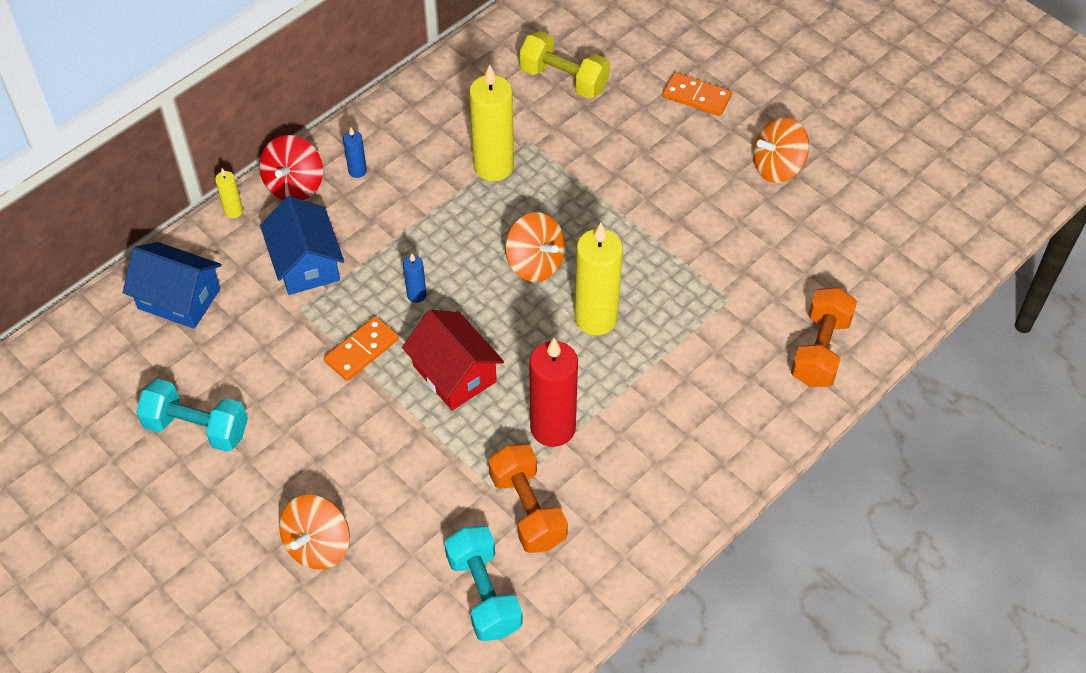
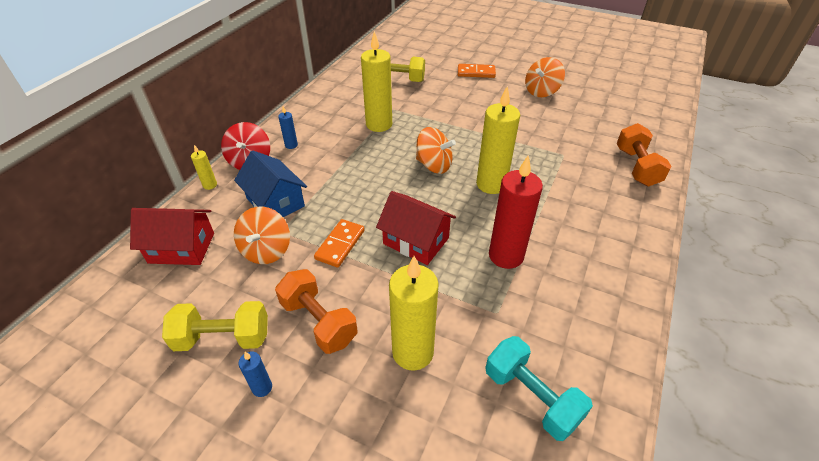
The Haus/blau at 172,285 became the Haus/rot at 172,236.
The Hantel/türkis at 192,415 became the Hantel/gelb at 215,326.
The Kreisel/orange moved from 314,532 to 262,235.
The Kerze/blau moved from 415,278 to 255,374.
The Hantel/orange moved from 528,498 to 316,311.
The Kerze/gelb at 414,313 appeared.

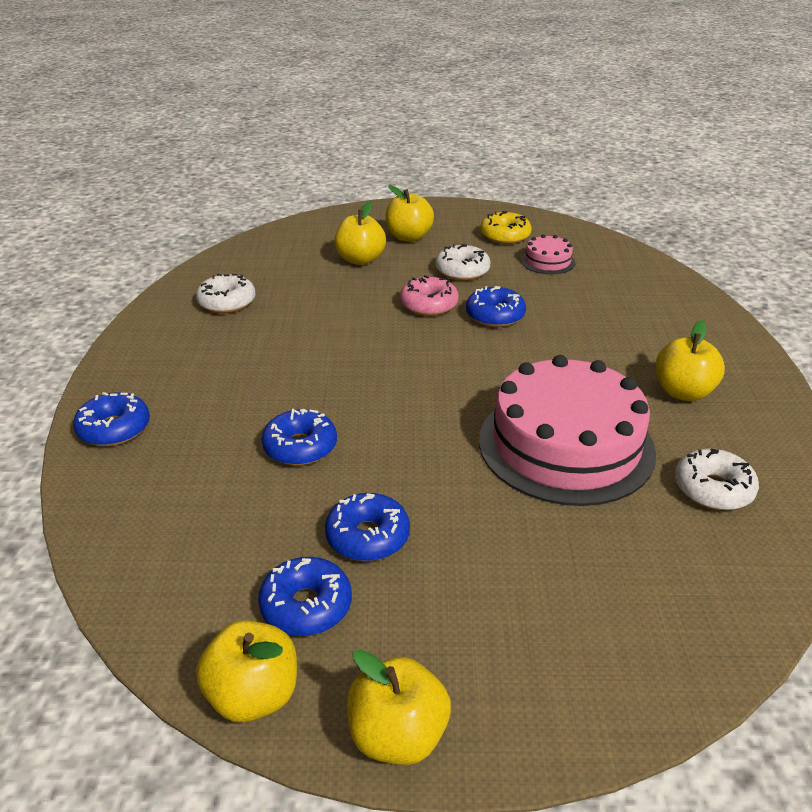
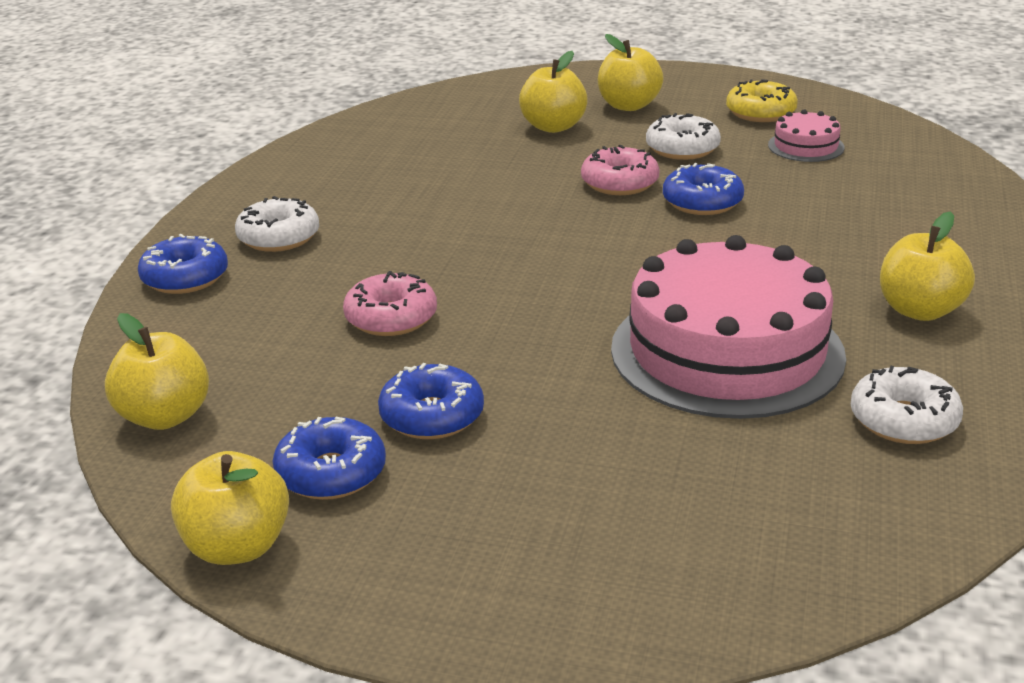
The Donut/weiß moved from 225,293 to 277,224.
The Donut/blau at 299,437 became the Donut/rosa at 390,303.
The Apfel/gelb moved from 399,707 to 157,371.

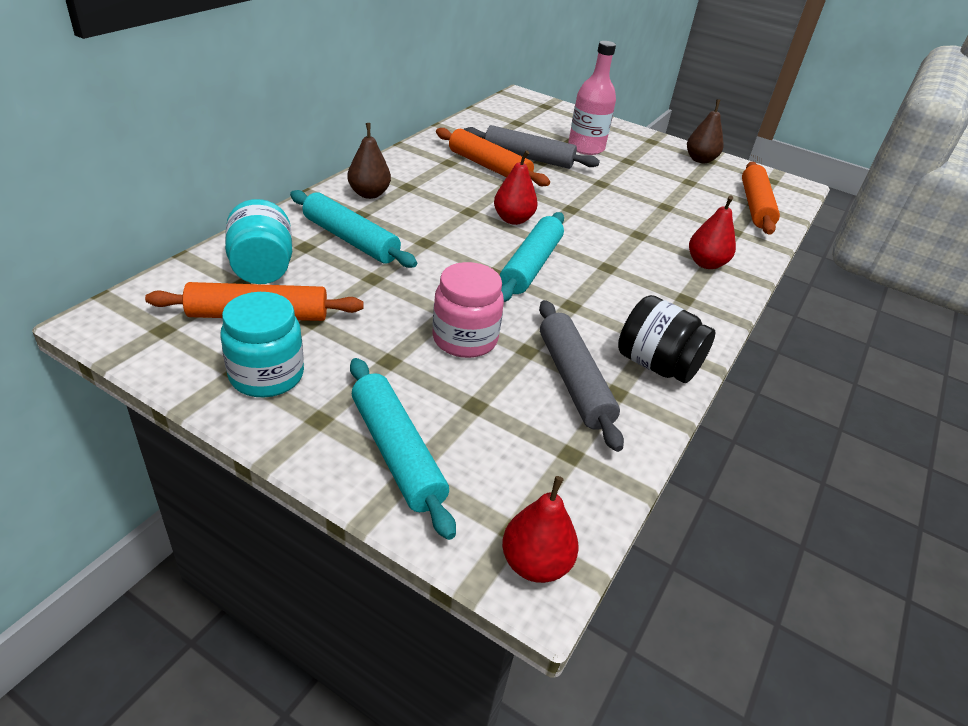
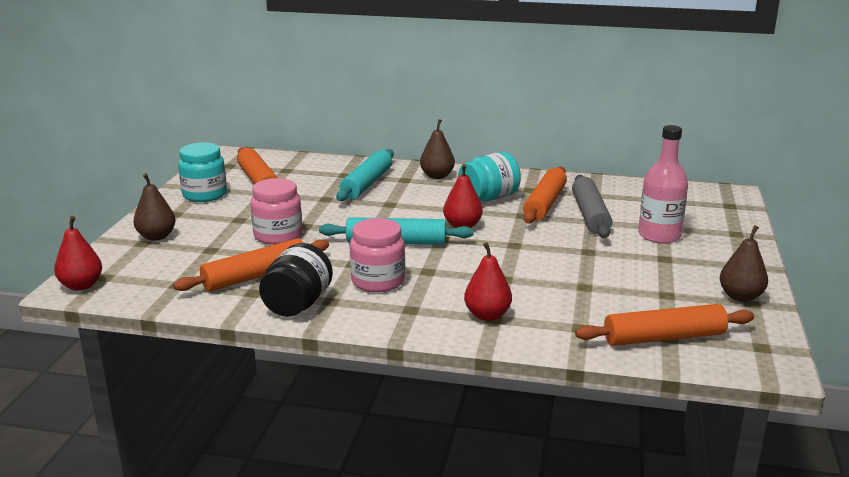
The Einmachglas/türkis moved from 258,241 to 489,177.
The Nudelholz/türkis at 403,449 was replaced by the Birne/braun at 154,207.
The Nudelholz/grau at 581,376 became the Nudelholz/orange at 251,264.
The Einmachglas/rosa at 377,255 appeared.

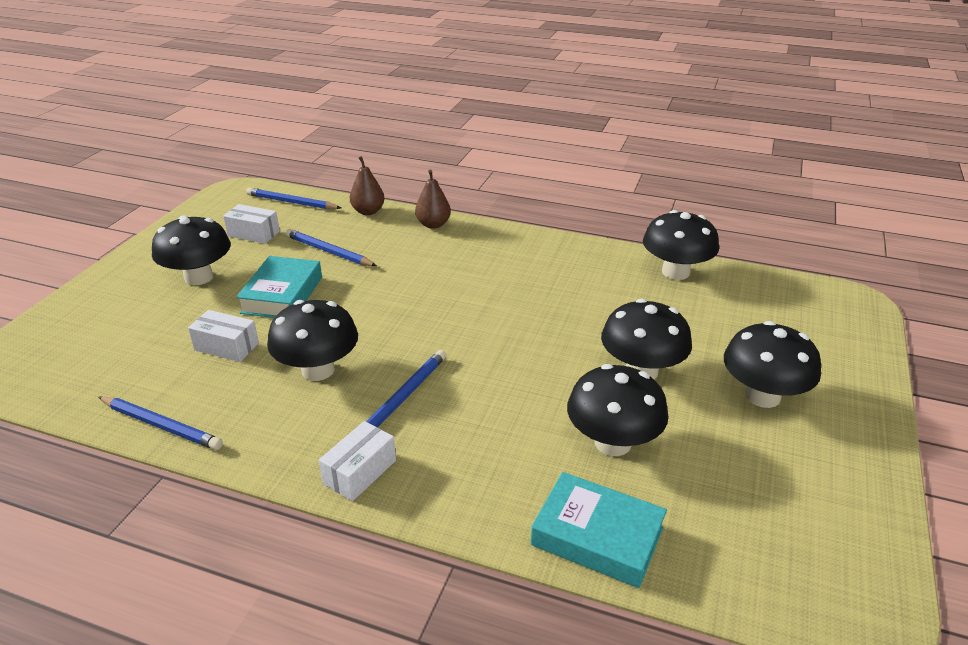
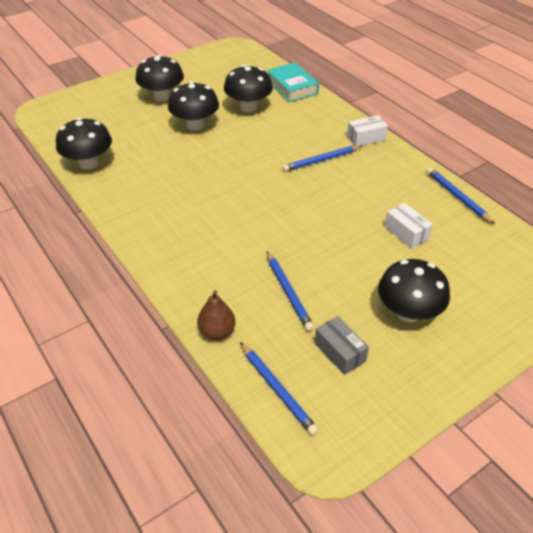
The Schachtel/weiß at 251,224 became the Schachtel/grau at 342,345.
The Buch/türkis at 279,287 disappeared.
The Pilz/schwarz at 312,340 disappeared.
The Birne/braun at 433,199 disappeared.

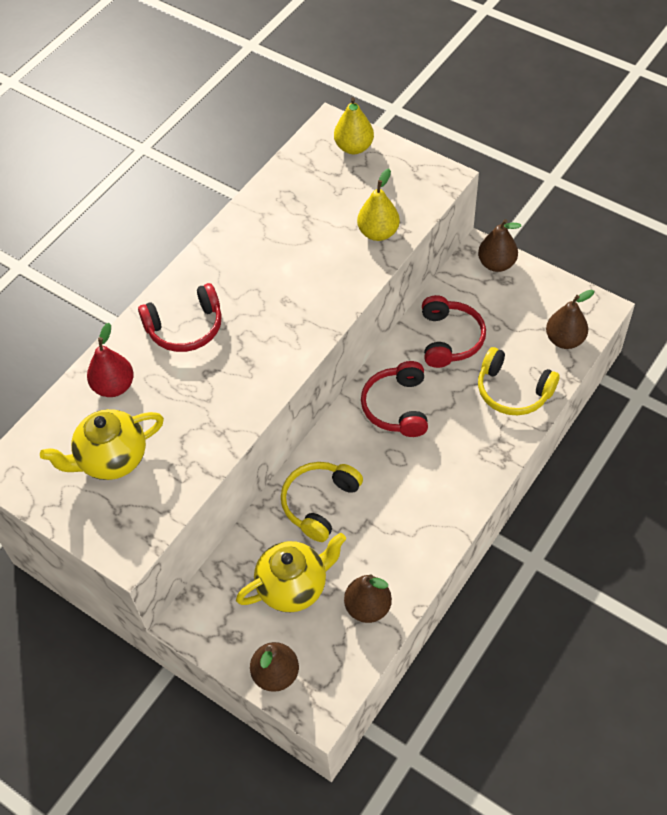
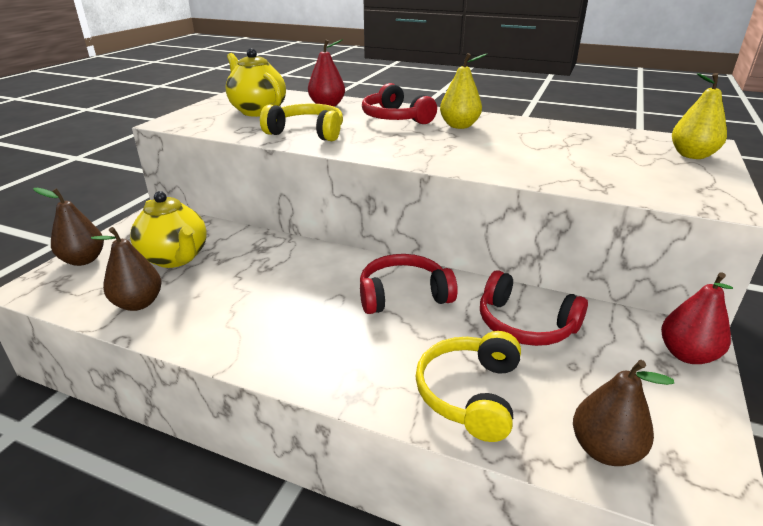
The Kopfhörer/gelb moved from 322,502 to 301,122.
The Birne/gelb moved from 378,205 to 463,91.
The Kopfhörer/rot at 454,331 turned 45 degrees clockwise.
The Birne/braun at 499,245 became the Birne/rot at 697,318.

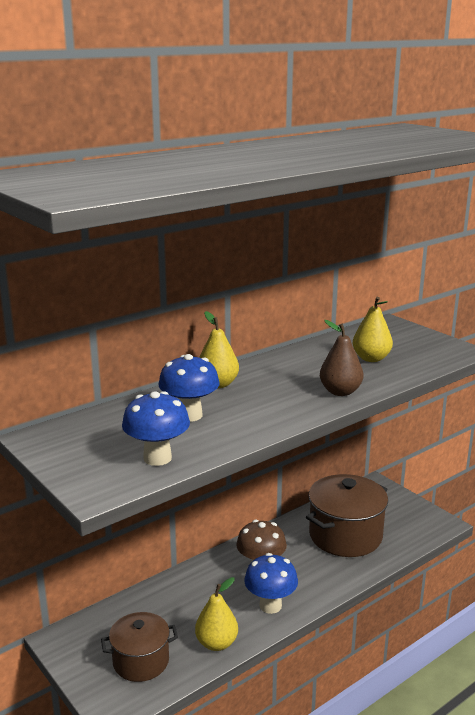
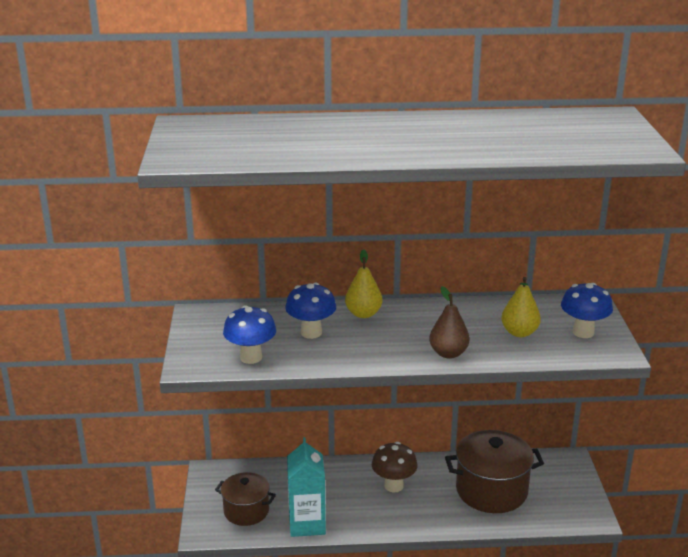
The Birne/gelb at 216,614 was replaced by the Getränkekarton/türkis at 306,487.
The Pilz/blau moved from 271,583 to 587,310.

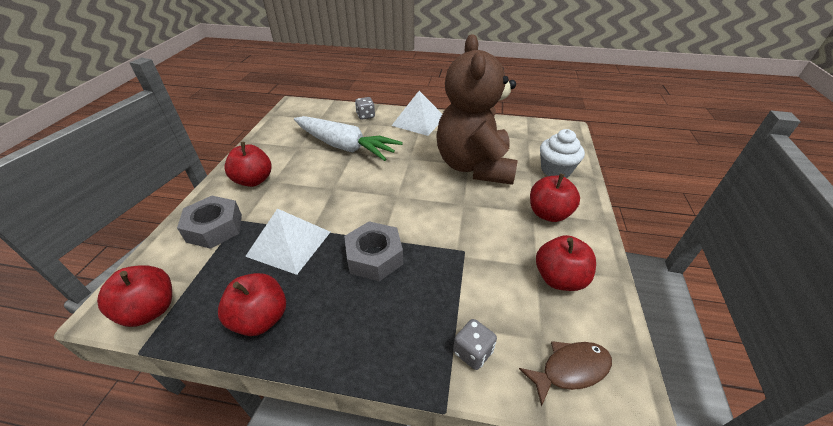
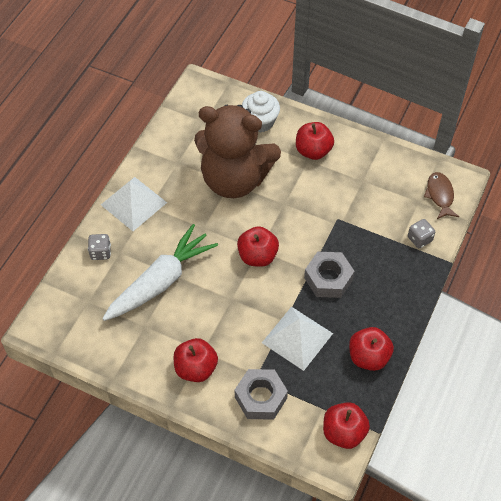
The Apfel/rot moved from 566,263 to 258,246.

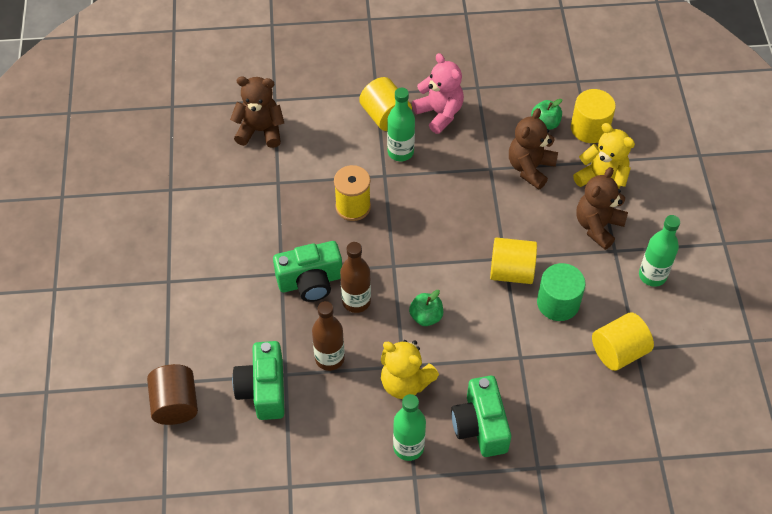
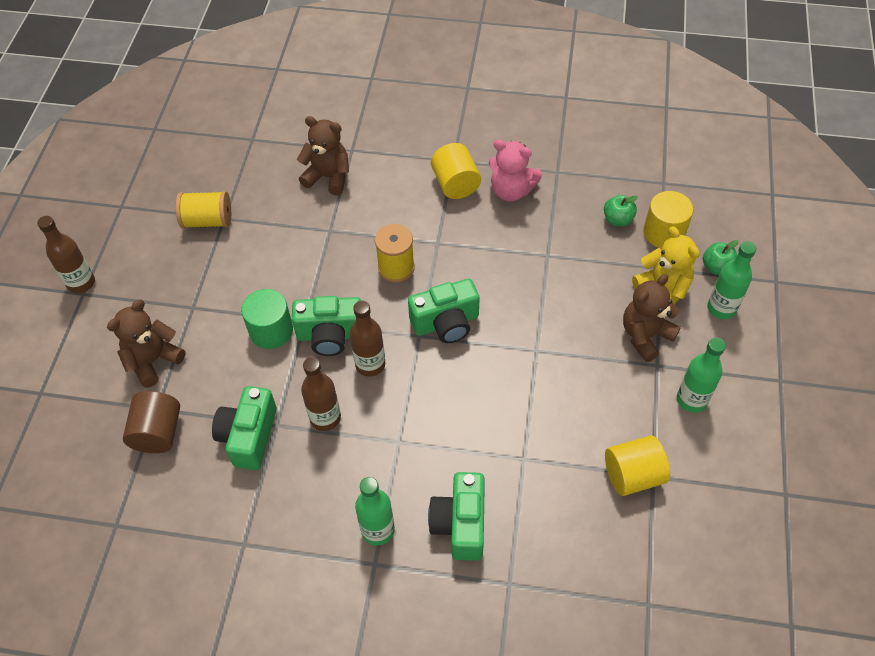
The Teddybär/gelb at 410,369 disappeared.
The Flasche/grün moved from 401,124 to 731,280.
The Apfel/grün moved from 426,308 to 720,257.
The Teddybär/rosa at 438,93 turned 135 degrees clockwise.
The Vollzylinder/gelb at 513,261 disappeared.
The Teddybär/braun moved from 533,149 to 146,343.
The Vollzylinder/grün moved from 561,292 to 267,319.
The Flasche/braun at 66,254 appeared.
The Garnrolle/gelb at 203,210 appeared.
The Kamera/grün at 444,311 appeared.

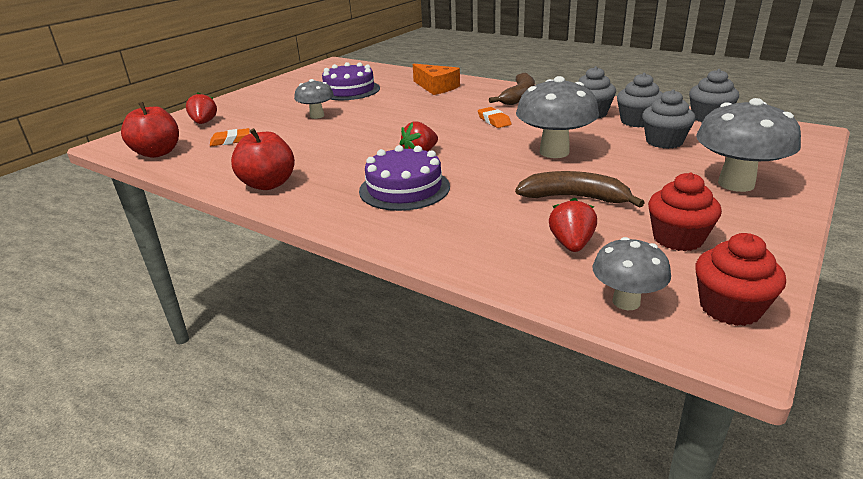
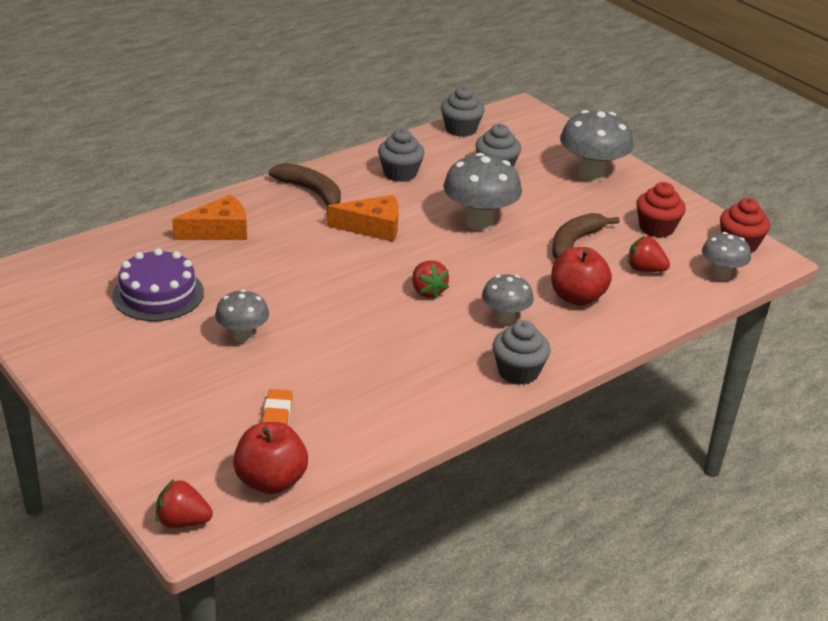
The Erdbeere/rot moved from 201,108 to 184,503.
The Apfel/rot moved from 263,159 to 581,276.
The Kuchen/lila at 404,178 was replaced by the Pilz/grau at 508,299.
The Radiergummi/orange at 494,117 was replaced by the Käse/orange at 363,218.
The Muffin/grau moved from 640,100 to 522,352.

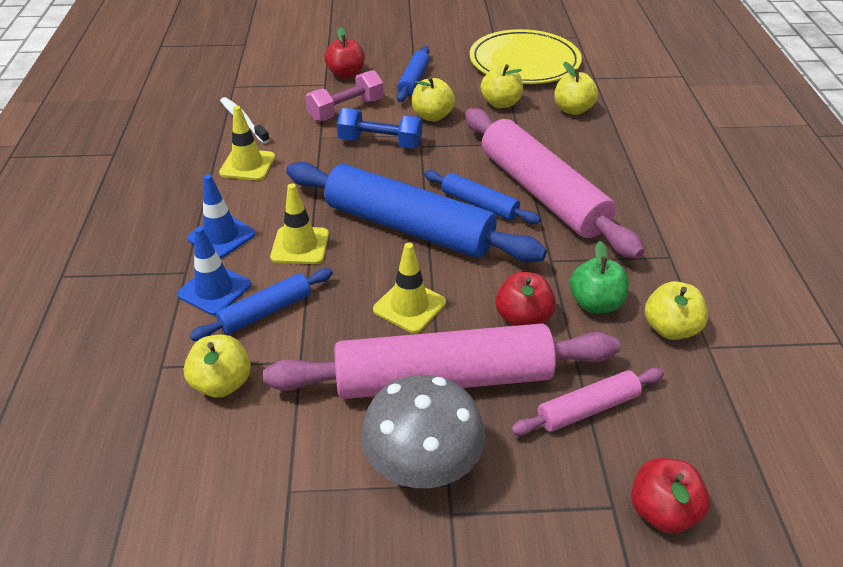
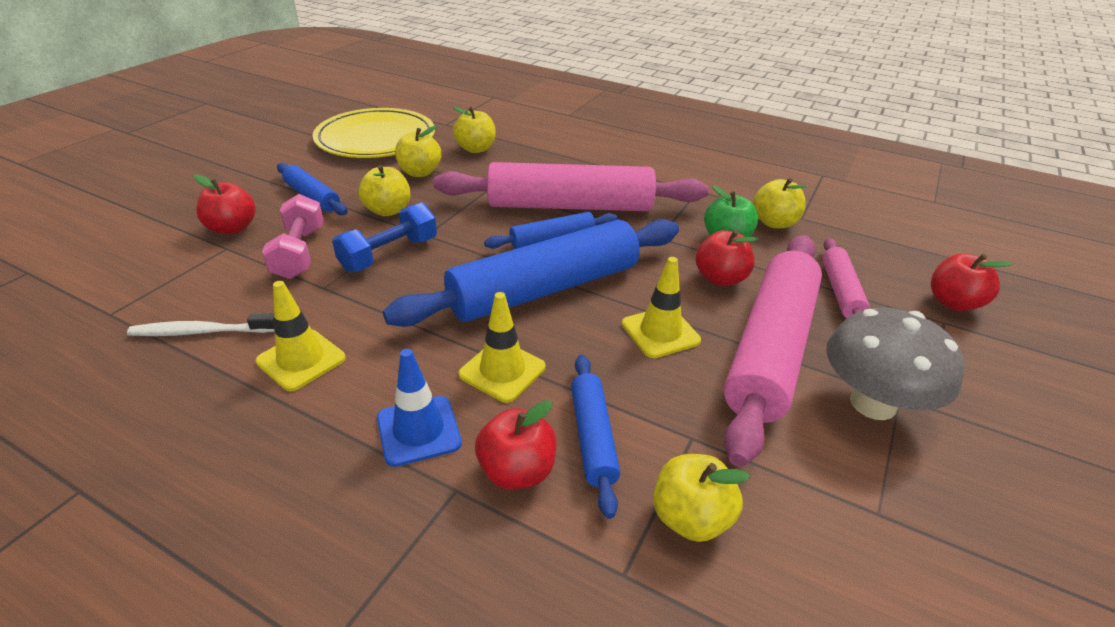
The Leitkegel/blau at 214,271 was replaced by the Apfel/rot at 516,445.

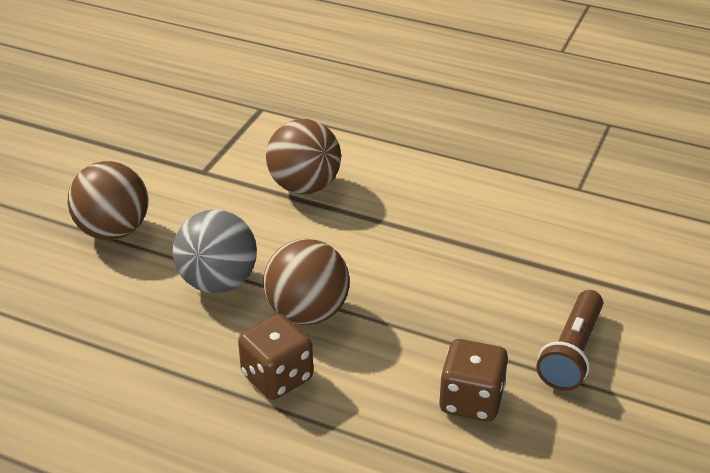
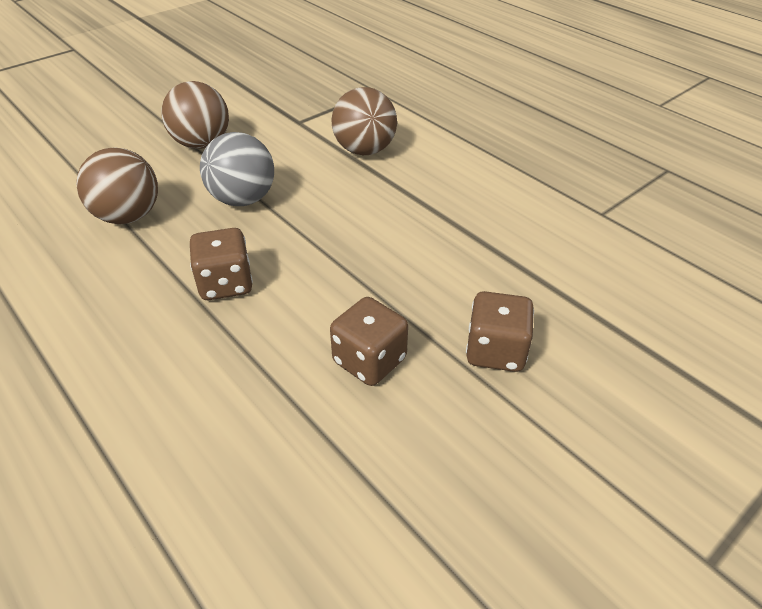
The Ball/braun moved from 306,282 to 117,185.
The Taschenlampe/braun at 569,340 was replaced by the Spielwürfel/braun at 500,331.

